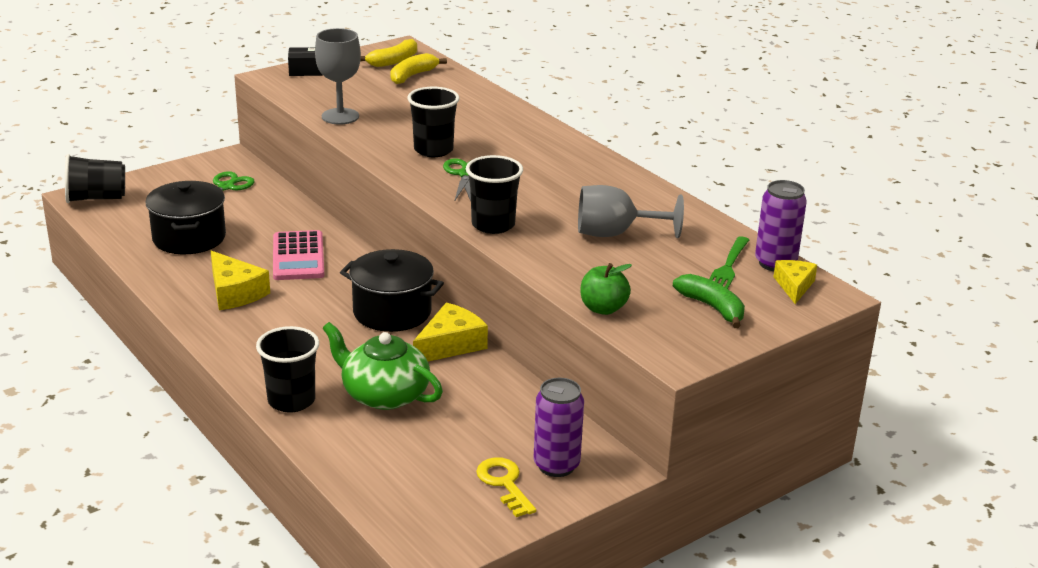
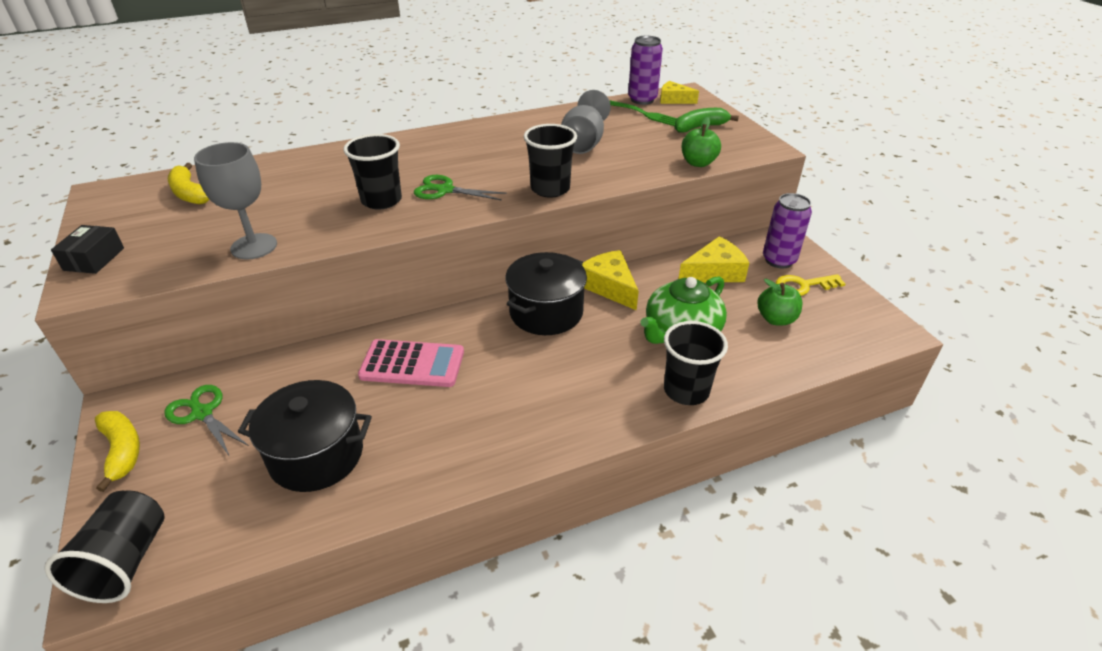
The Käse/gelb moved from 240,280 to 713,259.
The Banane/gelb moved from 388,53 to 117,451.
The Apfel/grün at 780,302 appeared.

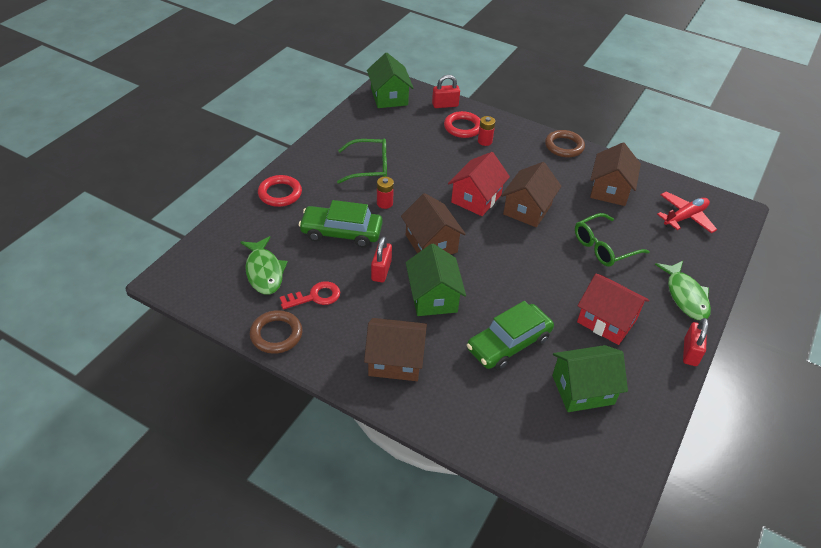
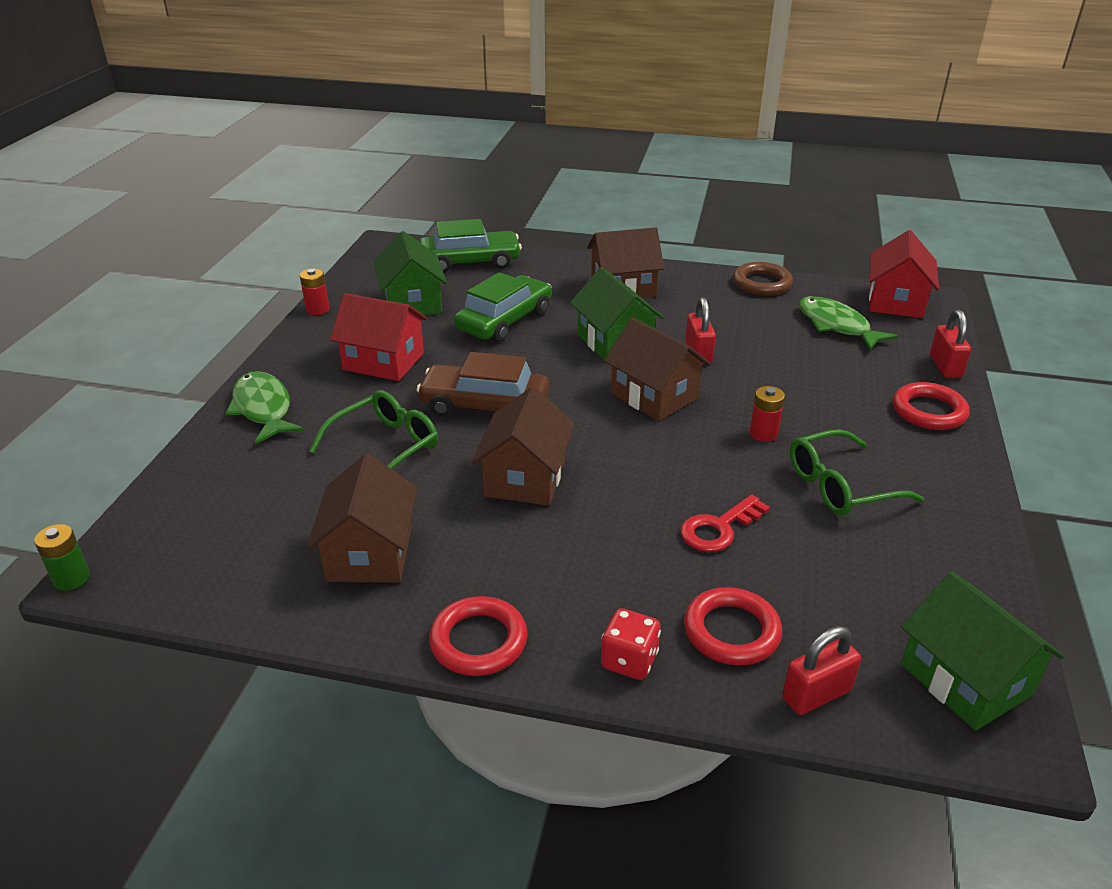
The Schlüssel/rot moved from 310,295 to 725,523.
The Auto/grün moved from 341,223 to 471,246.
The Haus/rot moved from 479,184 to 904,274.
The Batterie/rot moved from 487,131 to 314,292.
The Ring/braun at 565,144 became the Ring/rot at 478,636.
The Haus/grün at 590,378 turned 75 degrees counterclockwise.
The Flugzeug/rot at 687,212 disappeared.
The Vorhängeschloss/rot moved from 695,342 to 950,344.
The Batterie/grün at 62,557 appeared.
The Auto/braun at 483,384 appeared.
The Spielwürfel/rot at 631,644 appeared.

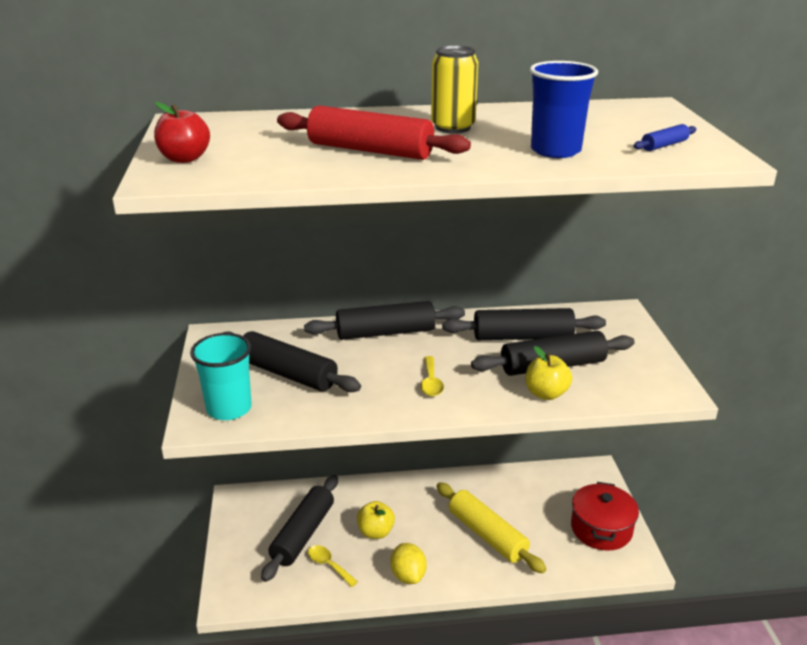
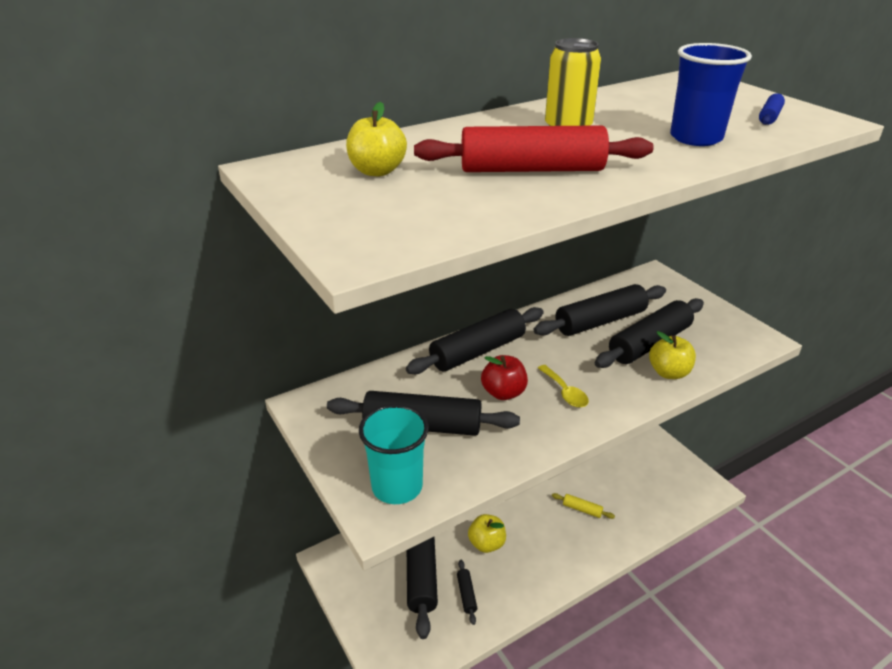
The Apfel/rot moved from 182,132 to 504,377.
The Löffel/gelb at 333,566 was replaced by the Nudelholz/schwarz at 467,592.
The Zitrone/gelb at 408,563 disappeared.
The Nudelholz/gelb at 491,527 changed to 0.45 times the size.
The Kochtopf/rot at 605,516 disappeared.
The Apfel/gelb at 376,139 appeared.

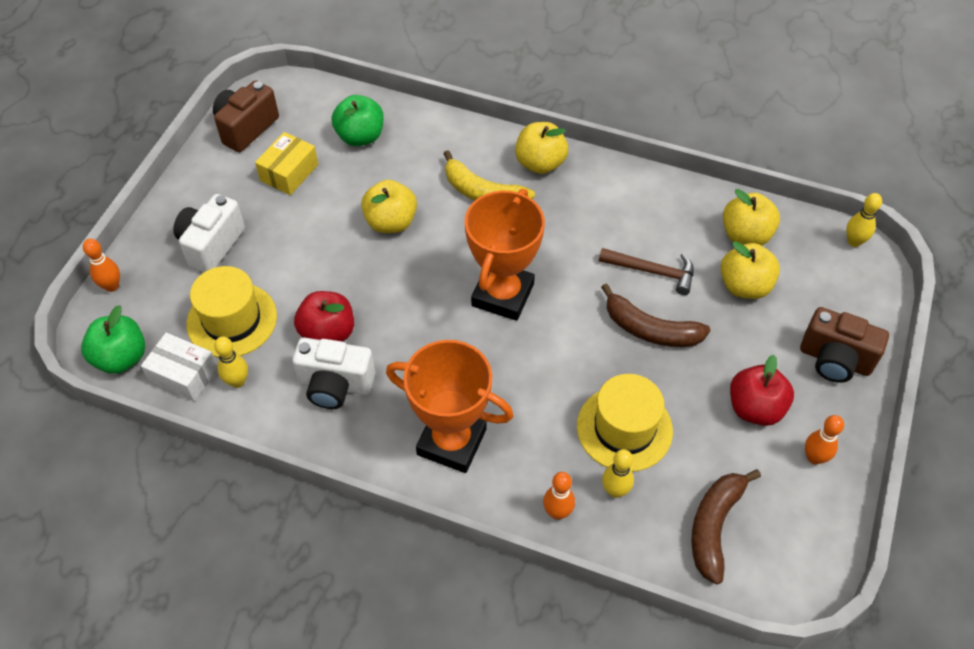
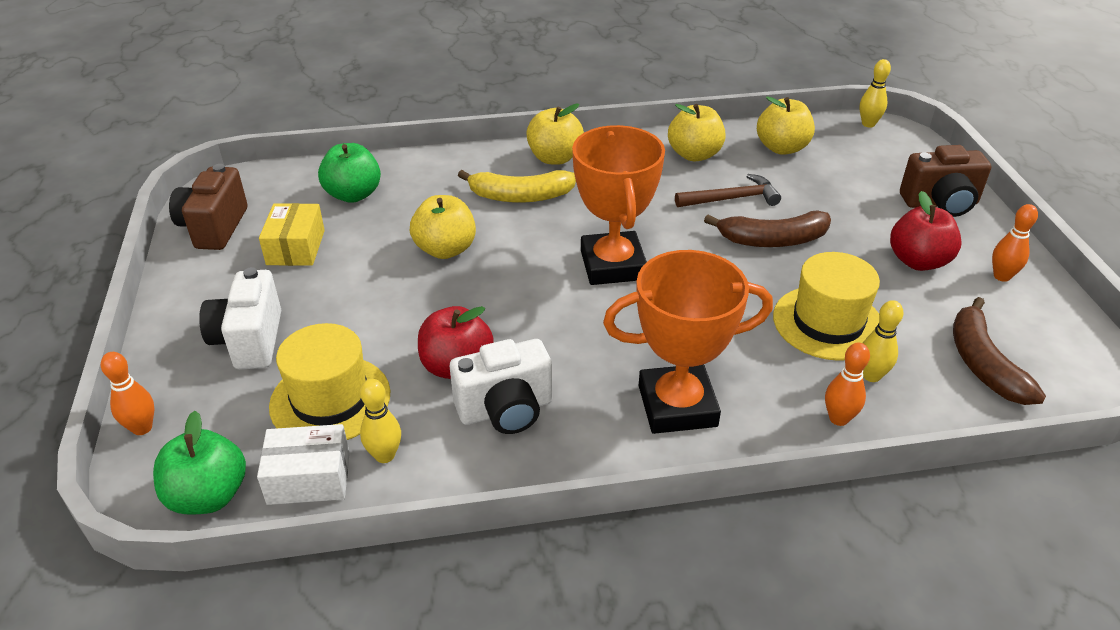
The Apfel/gelb moved from 750,270 to 697,132.

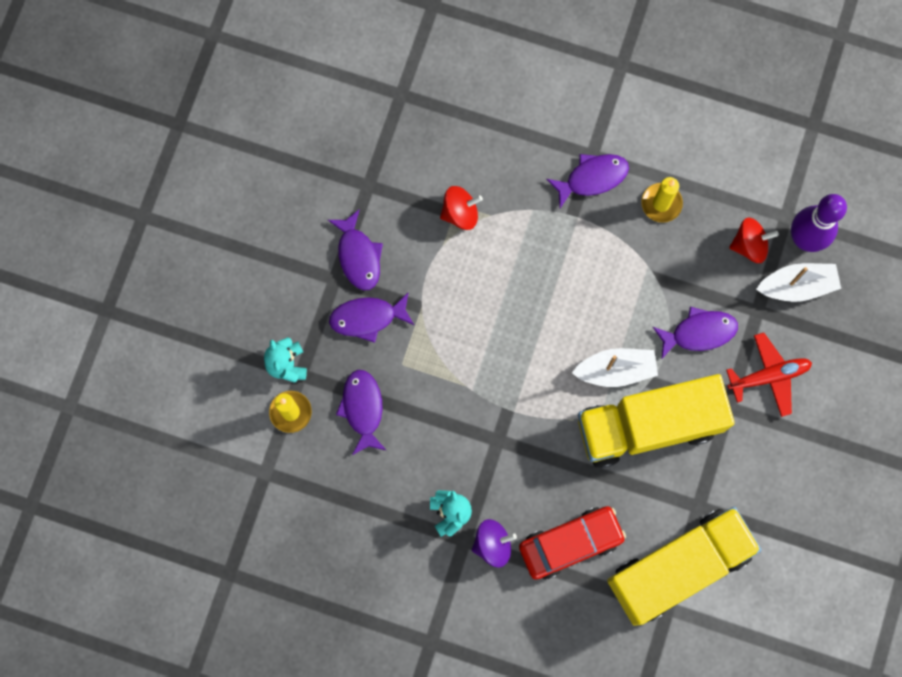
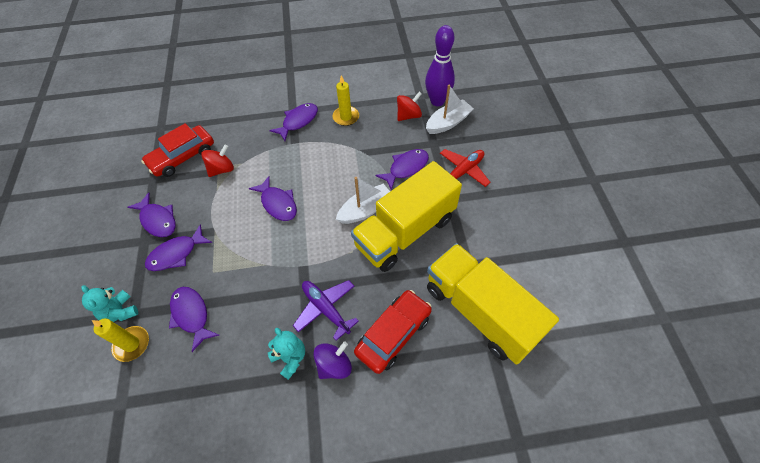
The Lastwagen/gelb at 684,566 turned 75 degrees counterclockwise.
The Auto/rot at 177,150 appeared.
The Fisch/lila at 273,198 appeared.
The Flugzeug/lila at 326,310 appeared.

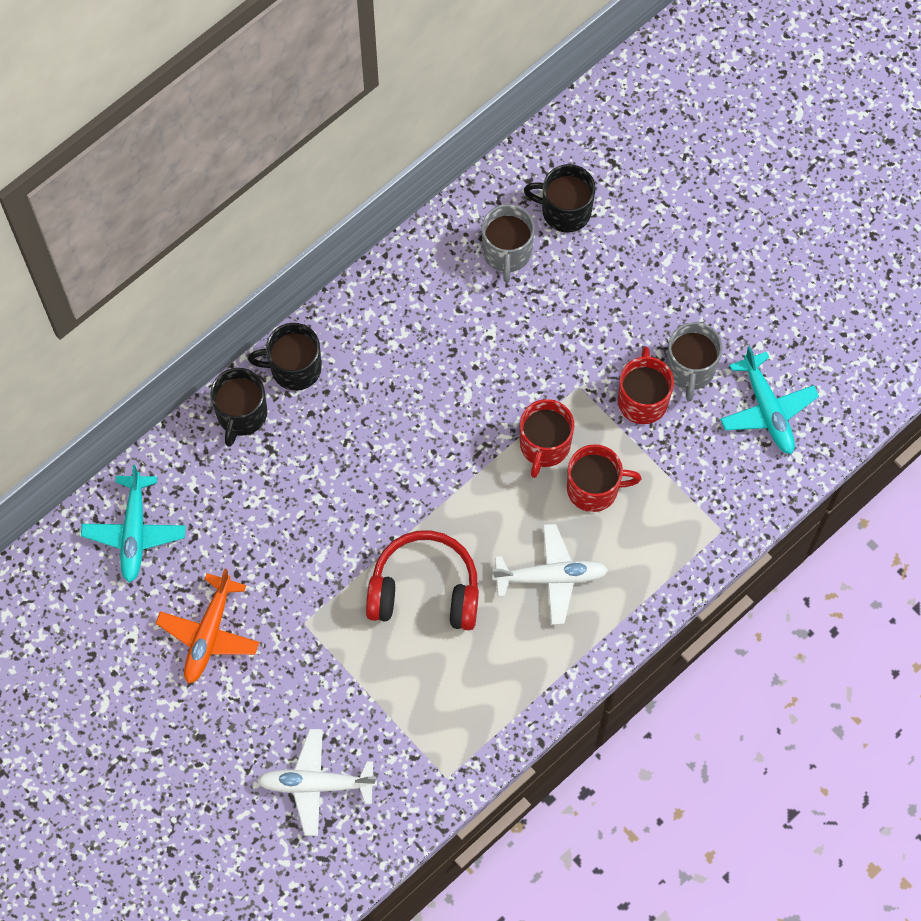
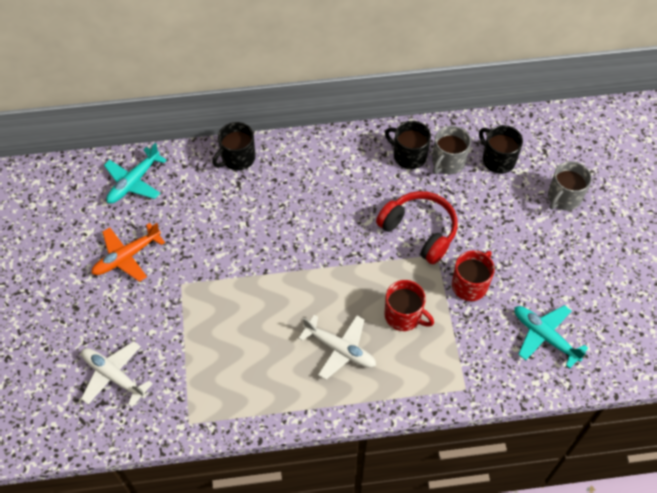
The Tasse/schwarz moved from 285,357 to 408,145.
The Kopfhörer/rot moved from 422,580 to 417,227.
The Tasse/rot at 547,438 disappeared.
The Tasse/grau moved from 694,361 to 570,186.
The Flugzeug/türkis at 769,400 turned 120 degrees clockwise.

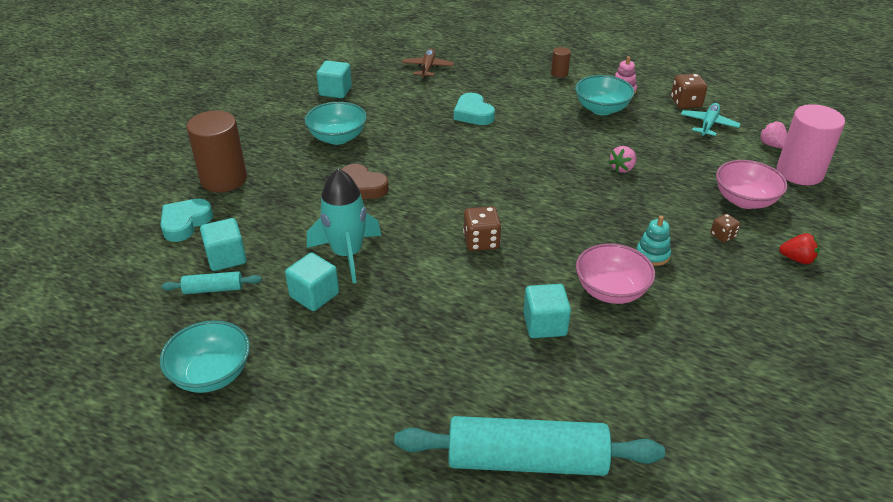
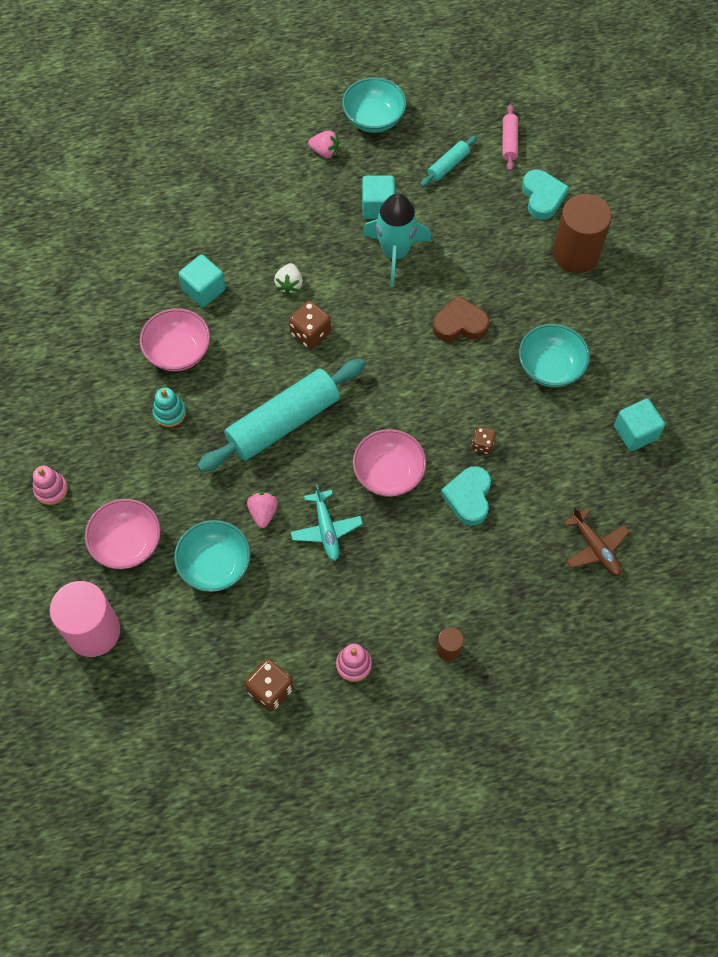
The Kubus/türkis at 223,244 disappeared.
The Nudelholz/türkis moved from 529,446 to 281,415.
The Herz/türkis at 474,109 turned 105 degrees counterclockwise.
The Schüssel/türkis moved from 604,95 to 212,556.
The Flugzeug/türkis moved from 710,119 to 327,522.
The Spielwürfel/braun moved from 725,228 to 484,440.
The Erdbeere/rosa moved from 773,135 to 323,144.
The Erdbeere/rot at 799,248 was replaced by the Stapelspielzeug/rosa at 50,485.
The Erdbeere/weiß at 288,279 appeared.
The Schüssel/rosa at 390,463 appeared.
The Nudelholz/rosa at 510,137 appeared.

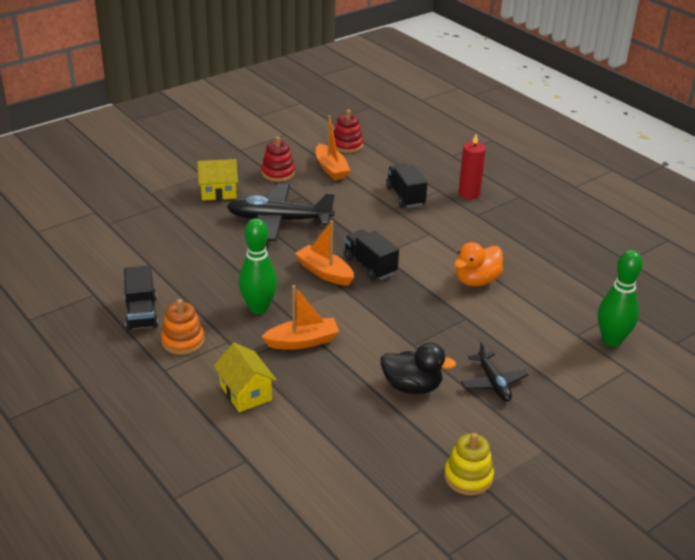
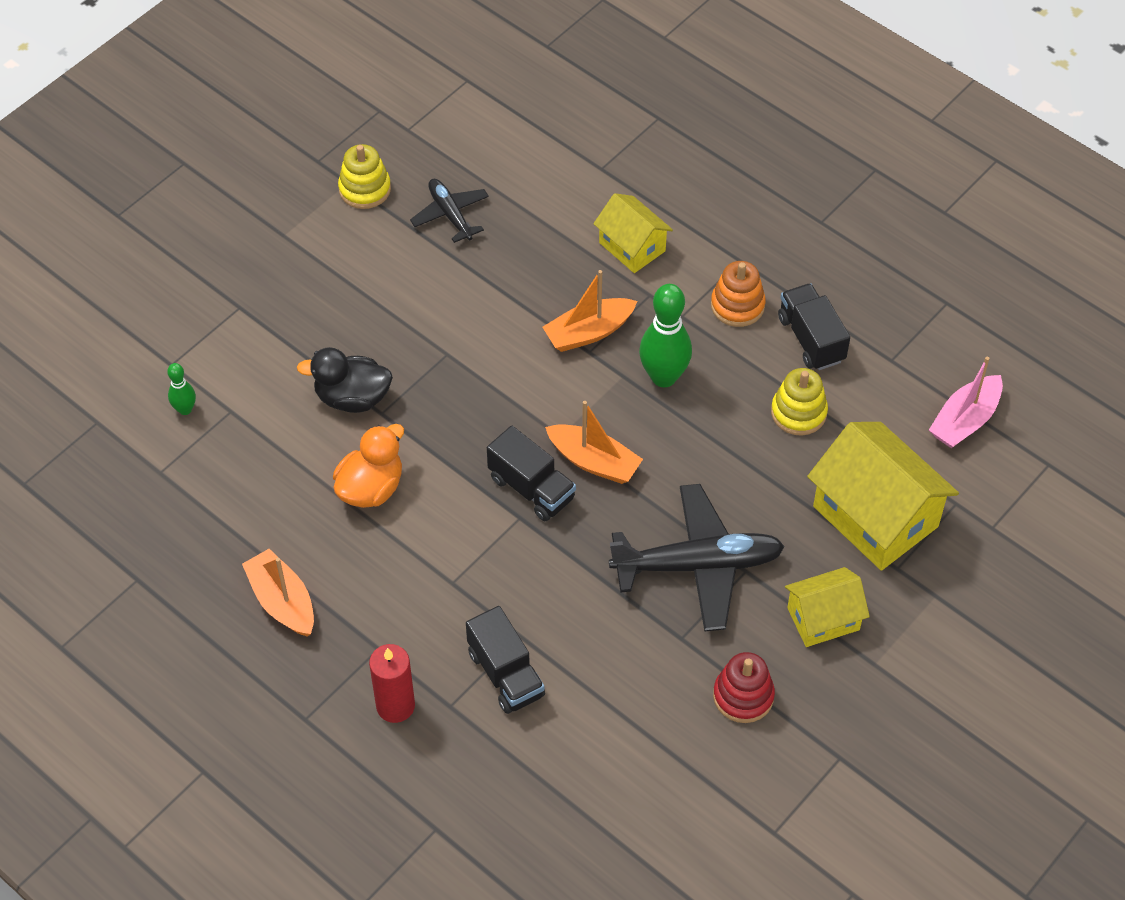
The Boot/orange moved from 333,147 to 278,593.
The Stapelspielzeug/rot at 348,131 disappeared.
The Ente/schwarz moved from 418,368 to 345,380.
The Flugzeug/schwarz moved from 495,371 to 449,211.
The Bowlingkegel/grün at 620,298 changed to 0.52 times the size.
The Stapelspielzeug/gelb at 799,401 appeared.
The Haus/gelb at 883,496 appeared.
The Boot/rosa at 966,402 appeared.

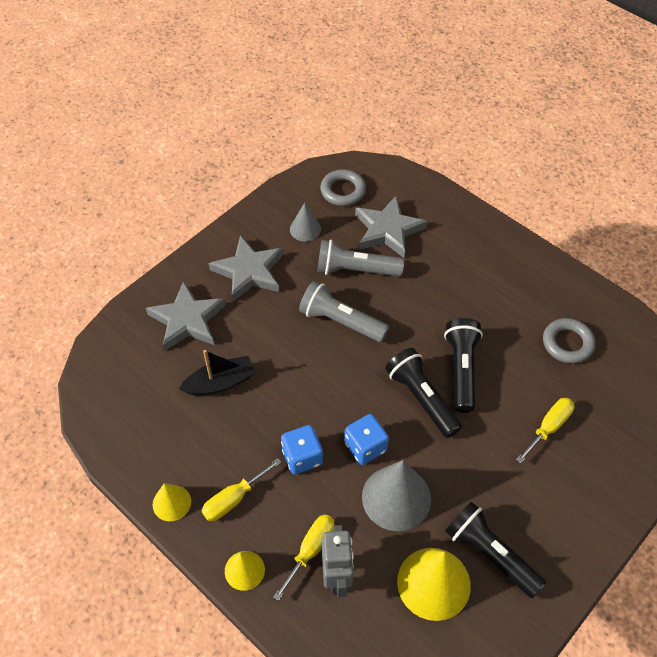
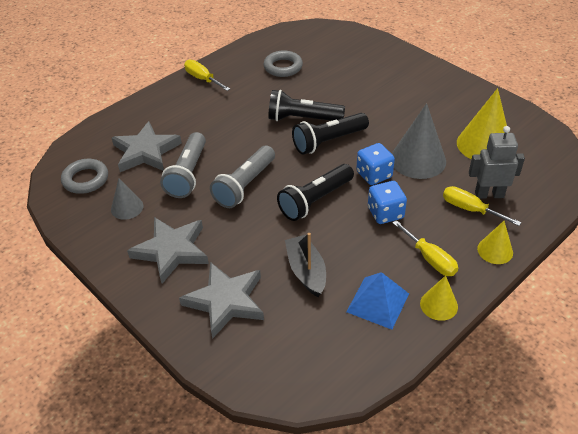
The Taschenlampe/schwarz moved from 495,550 to 315,192.
The Schraubenzieher/gelb moved from 545,430 to 207,75.
The Pyramide/blau at 377,301 appeared.

